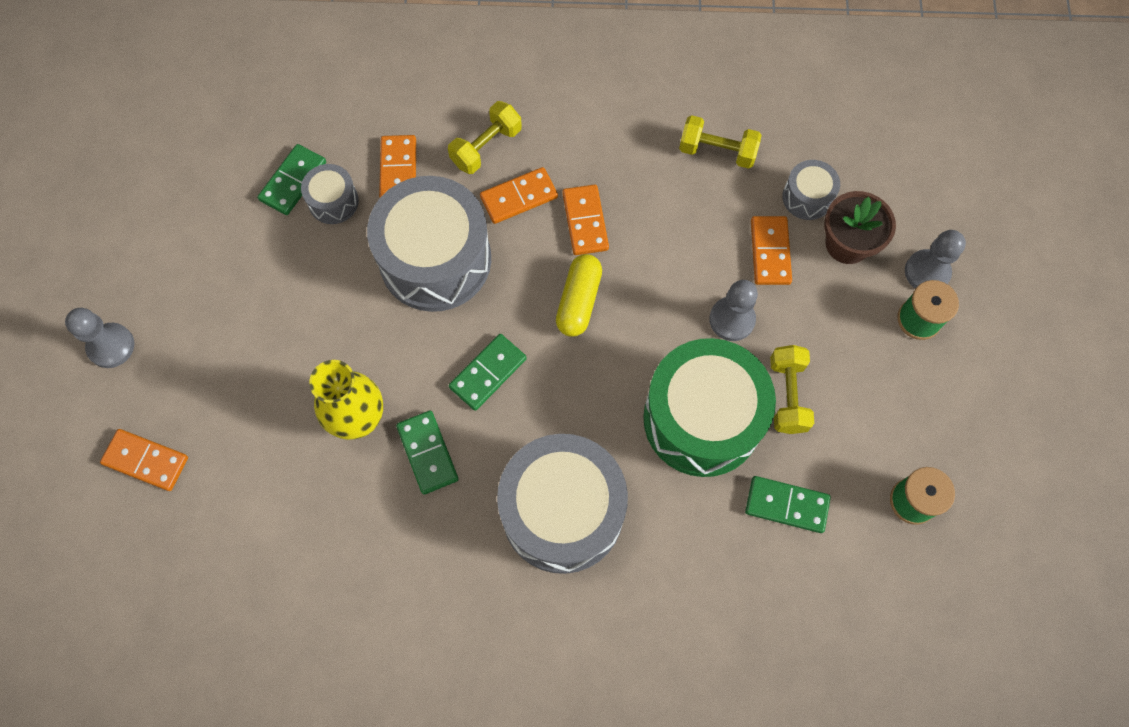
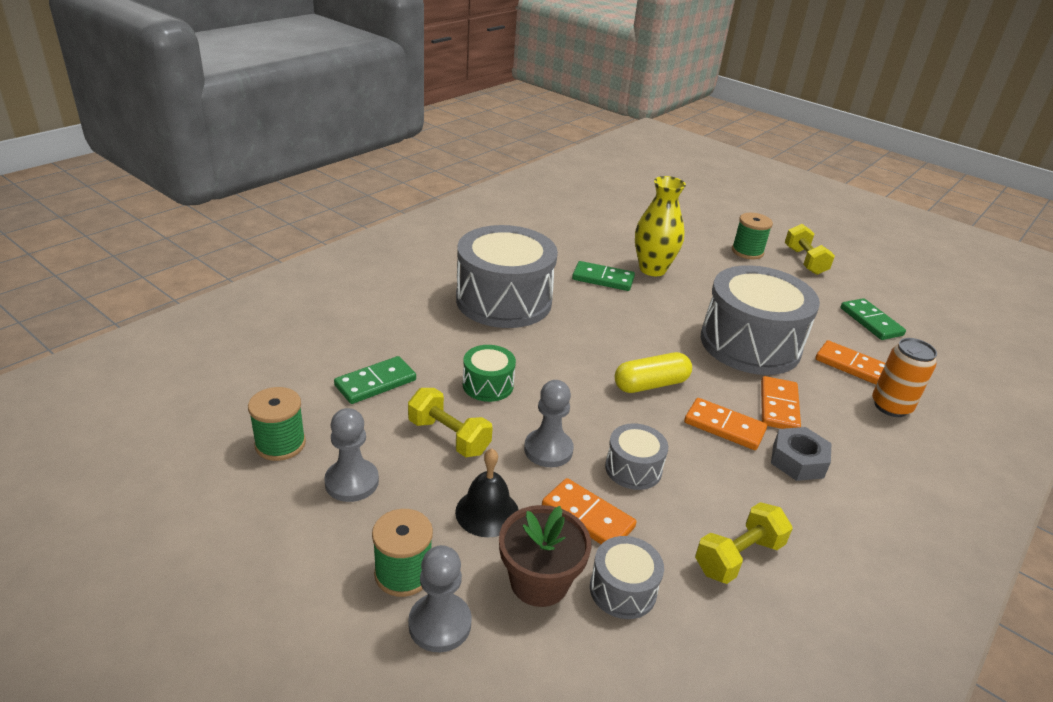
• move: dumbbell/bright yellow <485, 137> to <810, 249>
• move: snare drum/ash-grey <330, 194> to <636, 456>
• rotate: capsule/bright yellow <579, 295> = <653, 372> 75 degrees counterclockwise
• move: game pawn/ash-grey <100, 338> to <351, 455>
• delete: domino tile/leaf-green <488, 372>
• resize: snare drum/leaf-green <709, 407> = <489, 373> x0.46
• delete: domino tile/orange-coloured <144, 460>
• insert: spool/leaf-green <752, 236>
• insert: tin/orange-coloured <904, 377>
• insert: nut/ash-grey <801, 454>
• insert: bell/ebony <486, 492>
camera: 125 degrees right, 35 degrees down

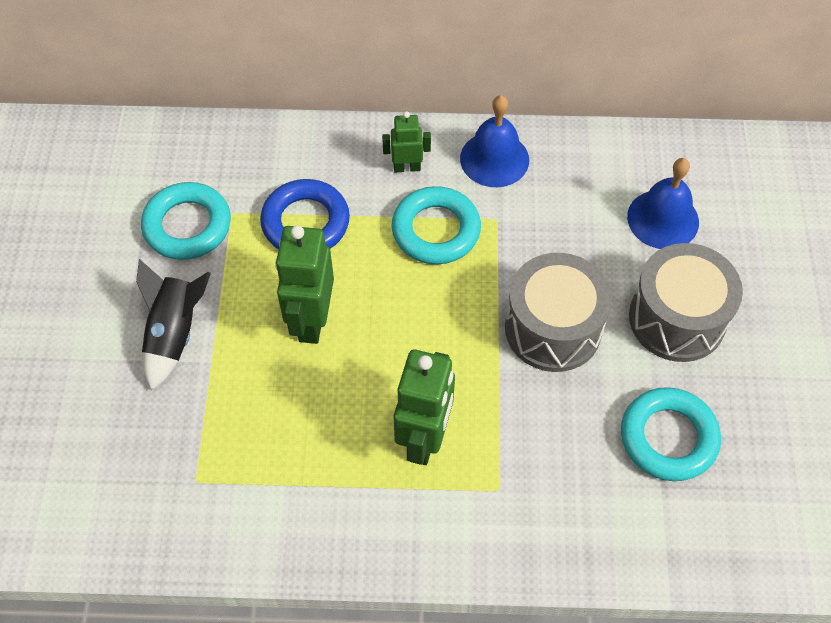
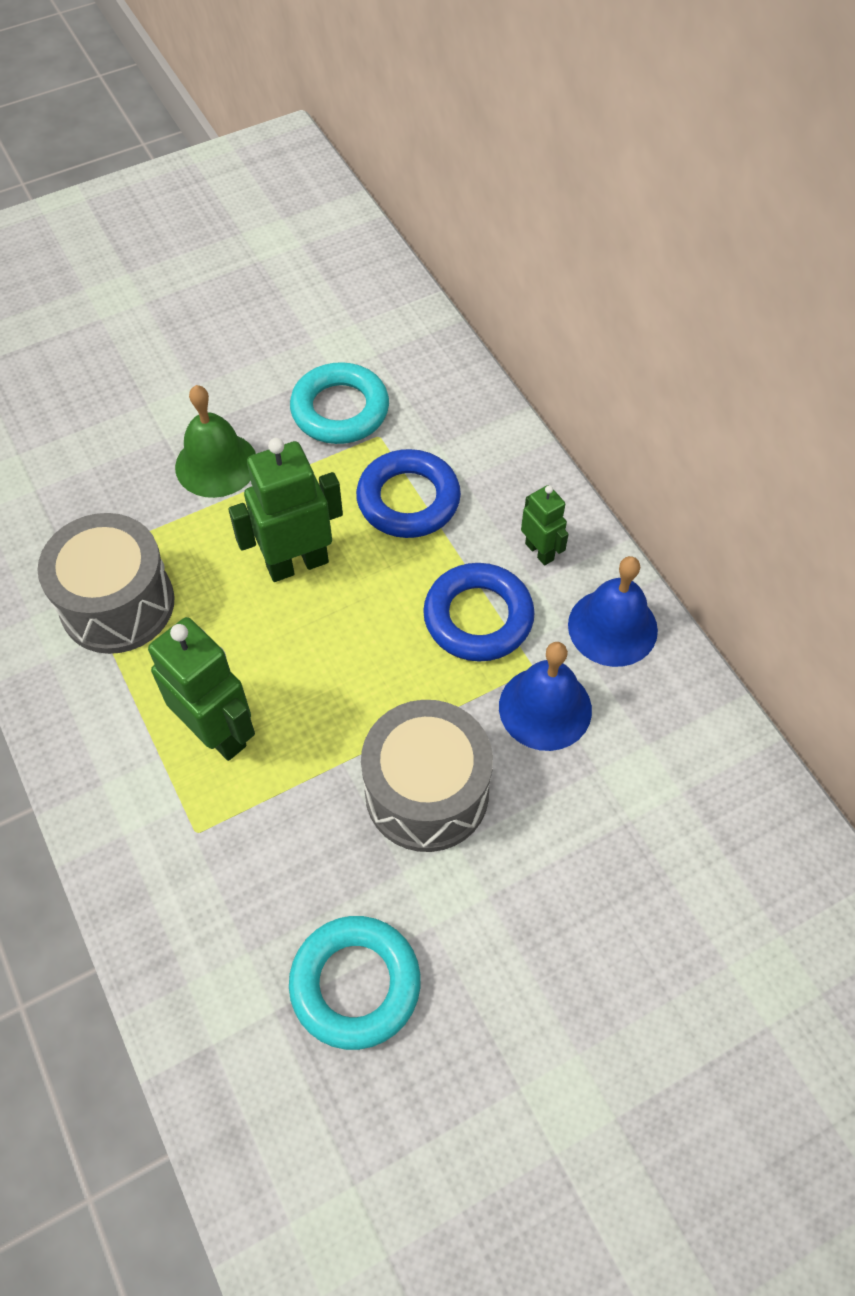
• move: bell/blue <663, 203> to <545, 696>
• recolor: hoop/turquoise <436, 225> to hoop/blue <479, 612>
• move: snare drum/ash-grey <686, 302> to <105, 583>
• replace: spaceship/ebony <173, 325> to bell/leaf-green <215, 441>
• rotate: toy robot/leaf-green <424, 407> = <201, 689> 120 degrees counterclockwise
camera: 60 degrees right, 0 degrees up

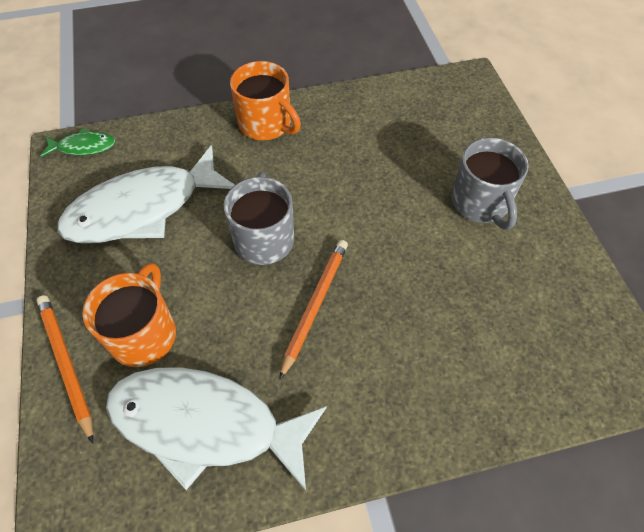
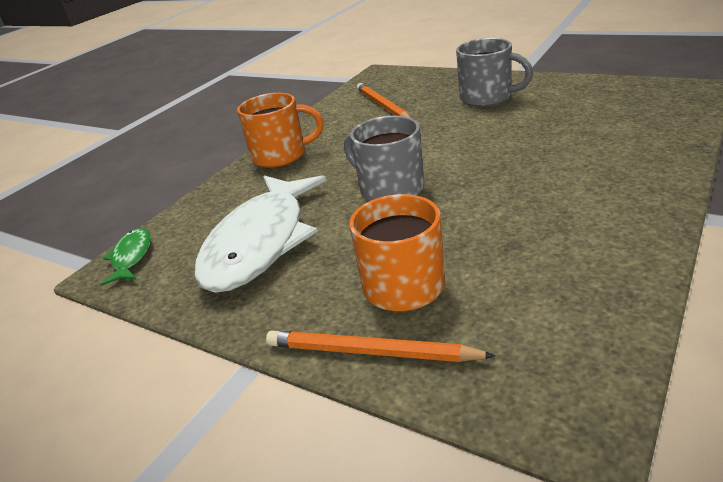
• rotate: fish/leaf-green <78, 142> = <126, 257> 45 degrees counterclockwise
• move: lead pencil/orange-coloured <313, 310> to <384, 100>
• delete: fish/white <216, 429>
camera: 40 degrees left, 25 degrees down

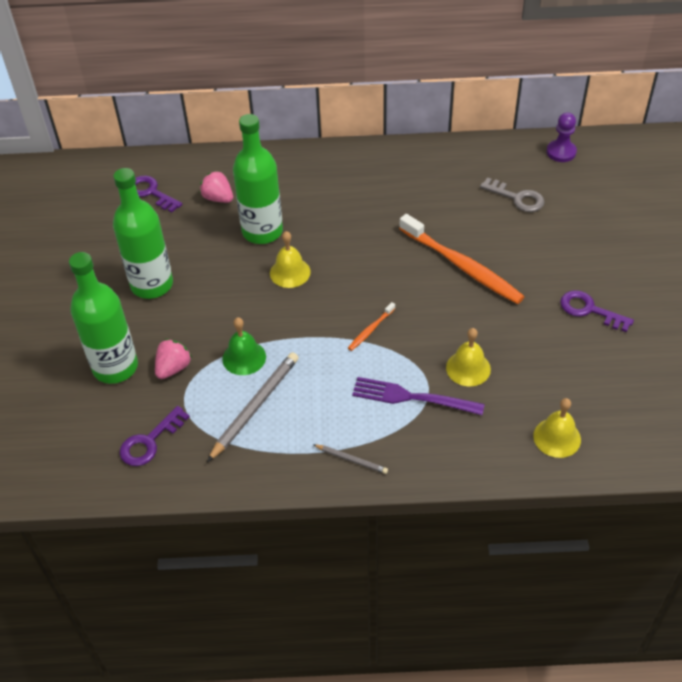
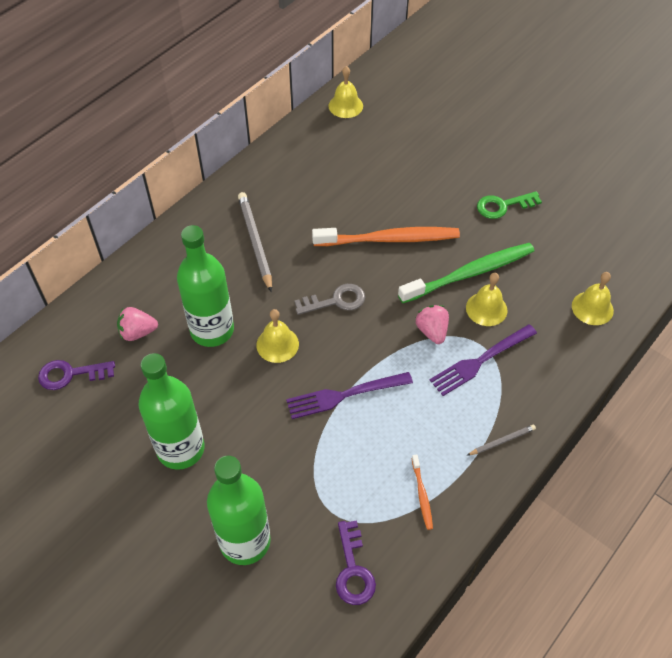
• replace: game pawn/violet <561, 137> to bell/bright yellow <345, 92>
• move: latchkey/ash-grey <512, 194> to <329, 299>
• recolor: latchkey/violet <597, 311> to latchkey/leaf-green <509, 205>
• move: toothbrush/orange-coloured <371, 326> to <422, 492>
• delete: bell/leaf-green <244, 346>
• move: strawberry/rose-pink <173, 359> to <432, 324>
• move: lead pencil/ash-grey <253, 407> to <255, 242>
• insert: toothbrush/leaf-green <466, 273>
• insert: dinner fork/violet <349, 395>
camera: 50 degrees left, 5 degrees up

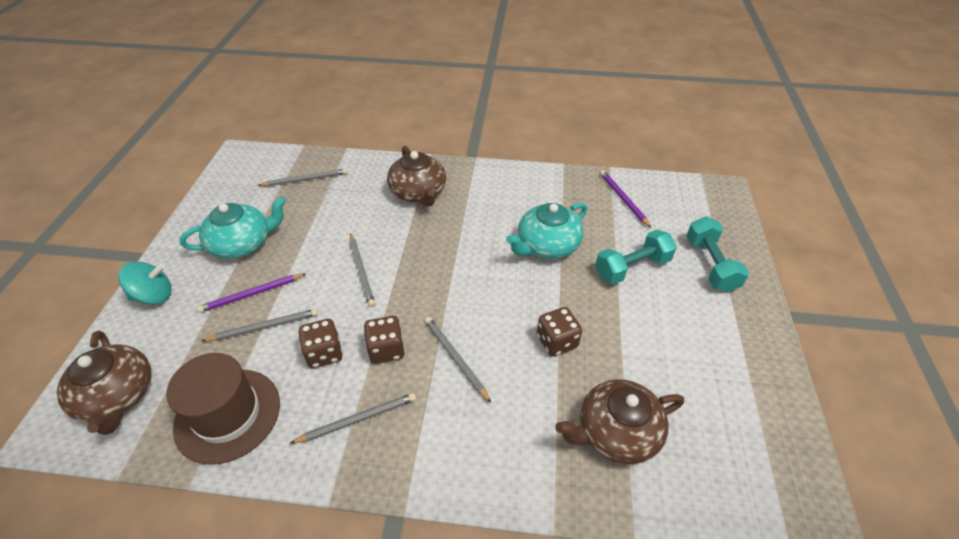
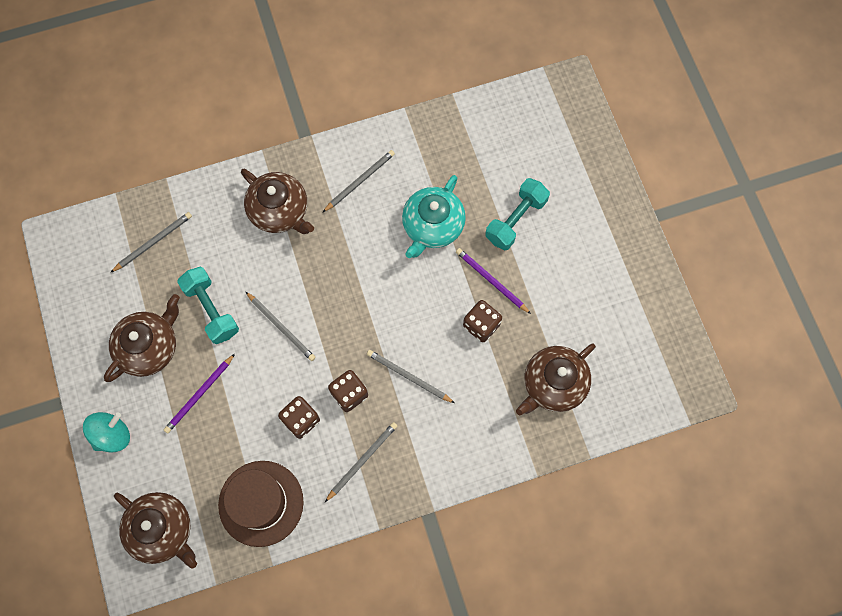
• move: lead pencil/violet <625, 199> to <493, 281>
• recolor: teapot/turquoise <233, 227> to teapot/russet <142, 338>
• move: dumbbell/turquoise <717, 254> to <208, 305>
• move: lead pencil/ash-grey <259, 325> to <359, 181>
camera: 25 degrees left, 25 degrees up

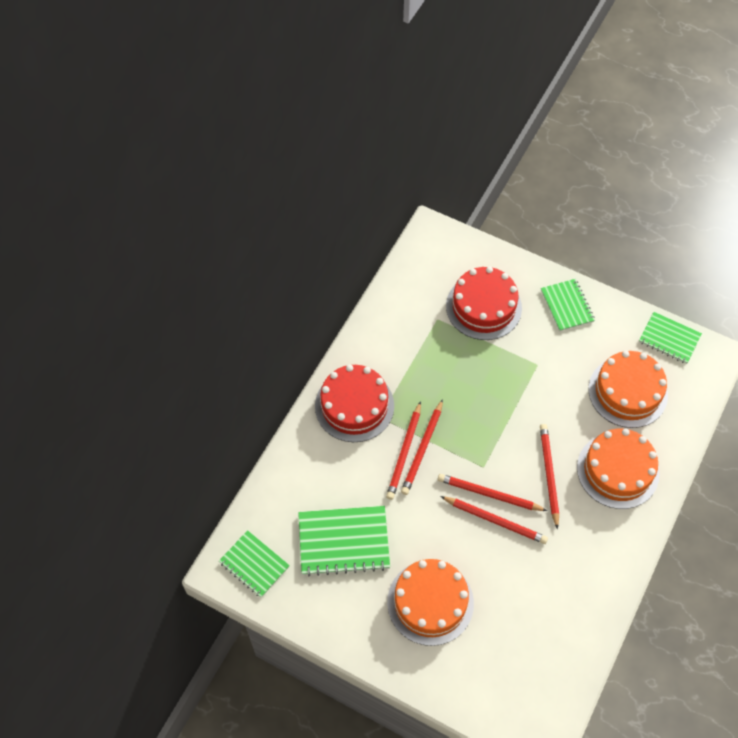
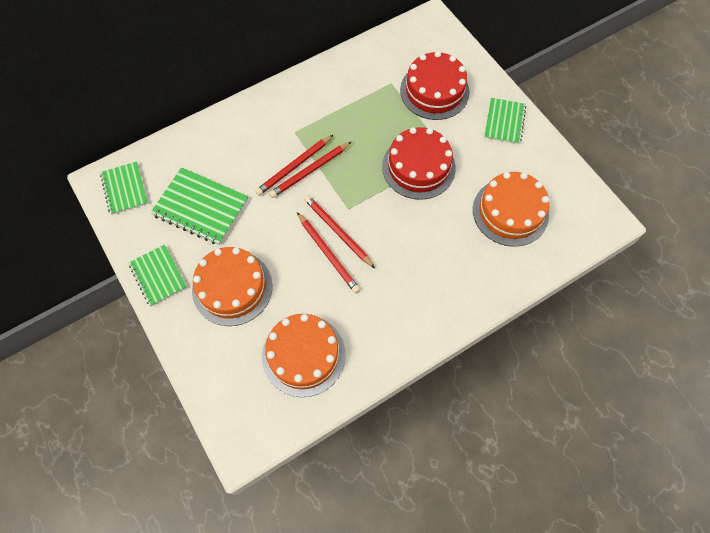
• move: notebook/leaf-green <670, 338> to <158, 275>
• move: gateau/scarlet <354, 403> to <419, 163>
• delete: lead pencil/scarlet <549, 476>
• move: gateau/orange-coloured <618, 469> to <304, 355>
camera: 30 degrees right, 5 degrees up

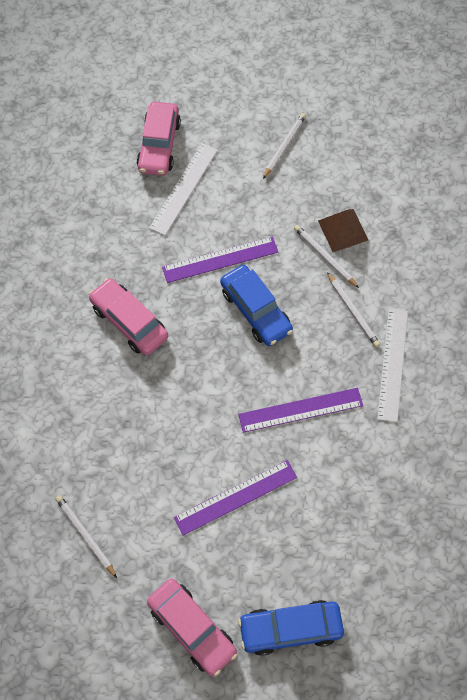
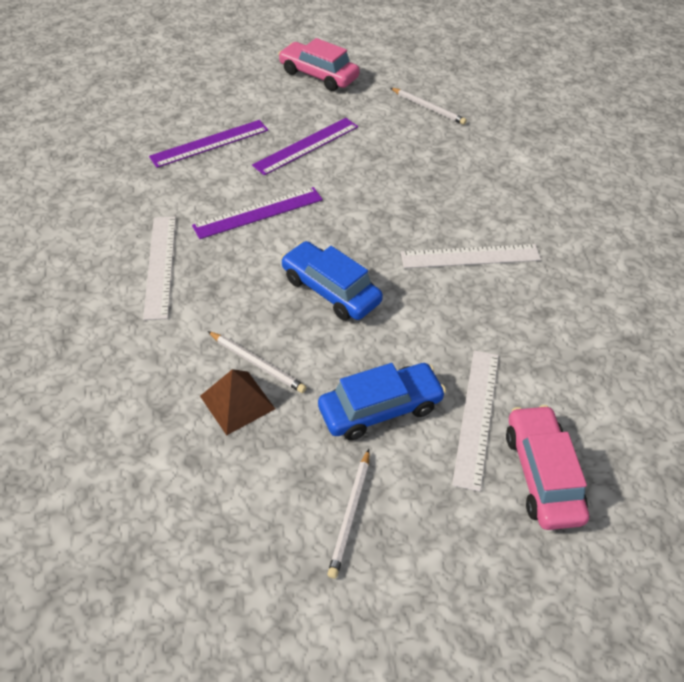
• move: ruler/violet <220, 260> to <208, 144>
• delete: lead pencil/white <353, 309>
• replace: toy car/rose-pink <128, 316> to ruler/white <471, 256>
• move: toy car/blue <291, 628> to <382, 401>
camera: 165 degrees right, 15 degrees down

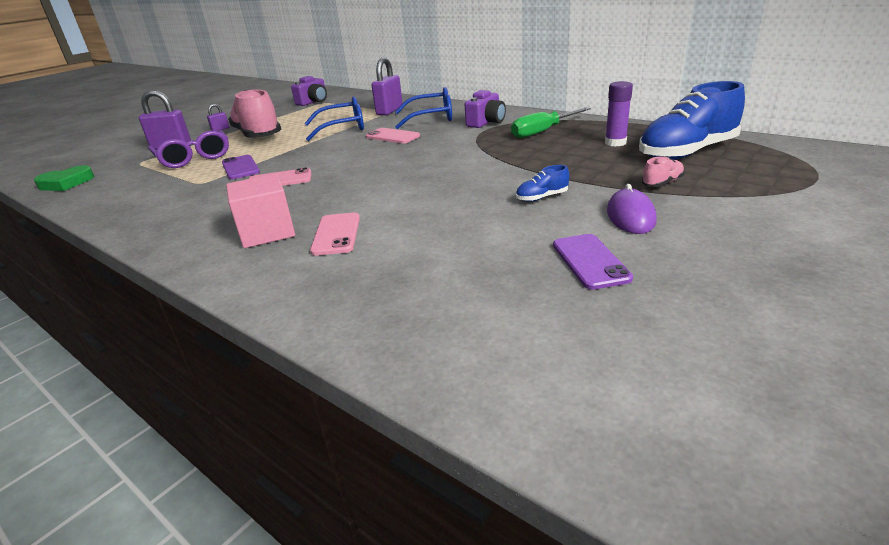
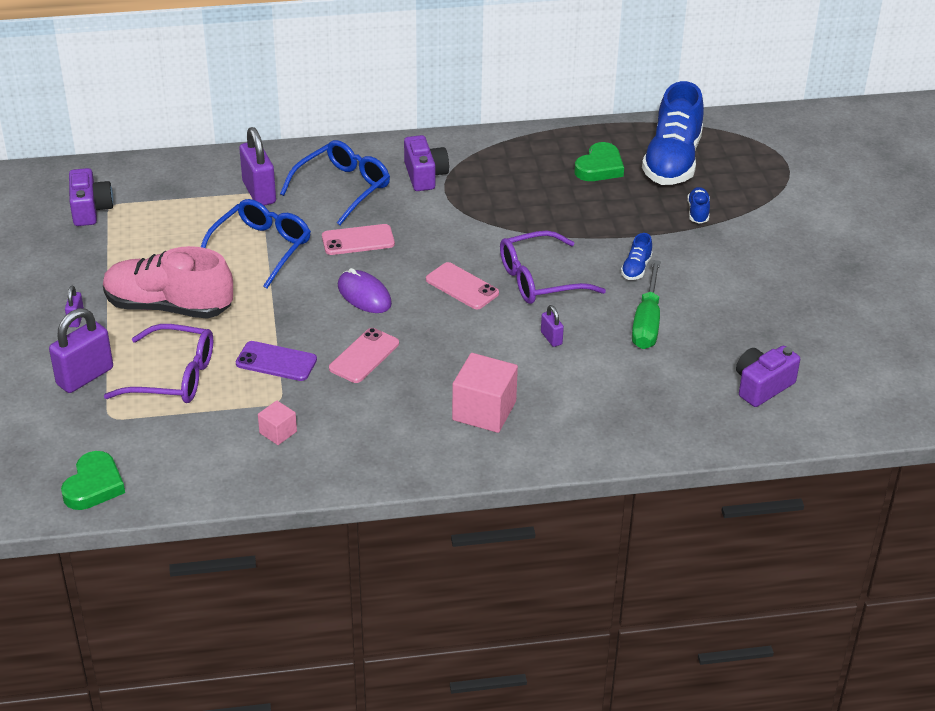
• replace: stick of glue/violet <619, 114> to love heart/leaf-green <599, 161>
• move: flat screwdriver/leaf-green <551, 122> to <646, 304>
• recolor: lace-up shoe/rose-pink <663, 171> to lace-up shoe/blue <698, 205>
• move: PC mouse/violet <632, 209> to <365, 290>
• move: phone/rose-pink <335, 234> to <462, 285>
• delete: phone/violet <593, 262>
• insert: spectacles/violet <553, 267>
• insert: lock/violet <552, 326>
• insert: photo camera/violet <768, 376>
• insert: block/rose-pink <277, 423>
camera: 50 degrees left, 10 degrees up

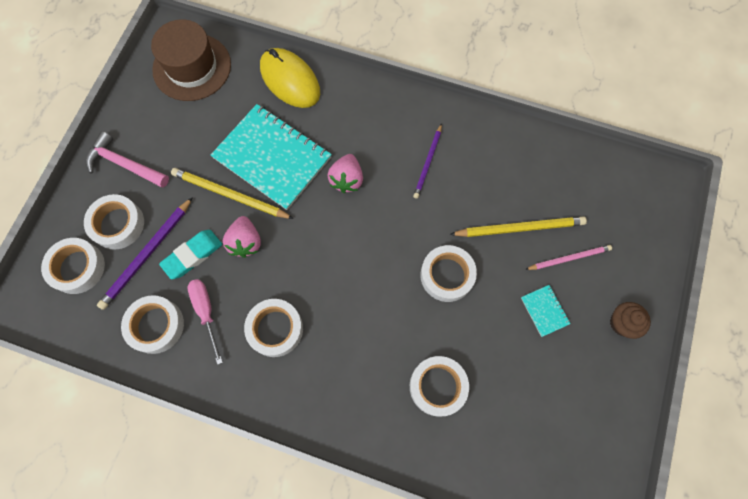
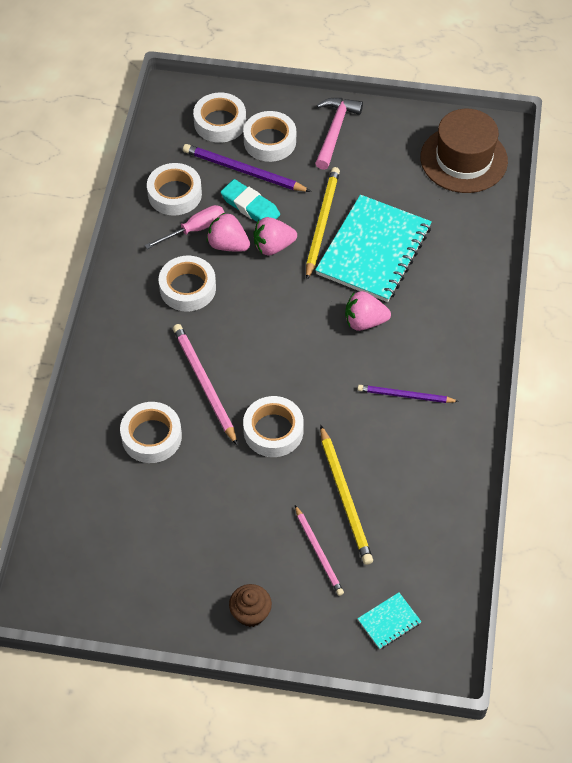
• delete: PC mouse/bright yellow <290, 78>
• move: notebook/turquoise <546, 311> to <389, 621>
• insert: strawberry/rose-pink <228, 232>
• insert: lead pencil/rose-pink <205, 384>
camera: 80 degrees right, 15 degrees down

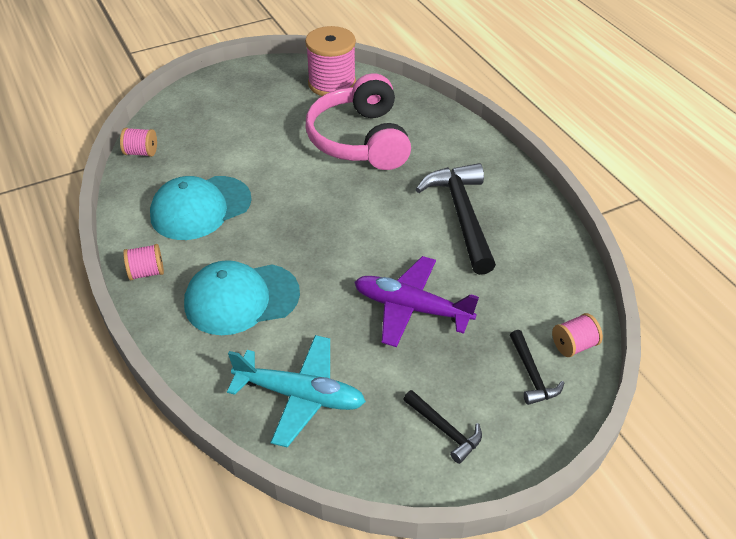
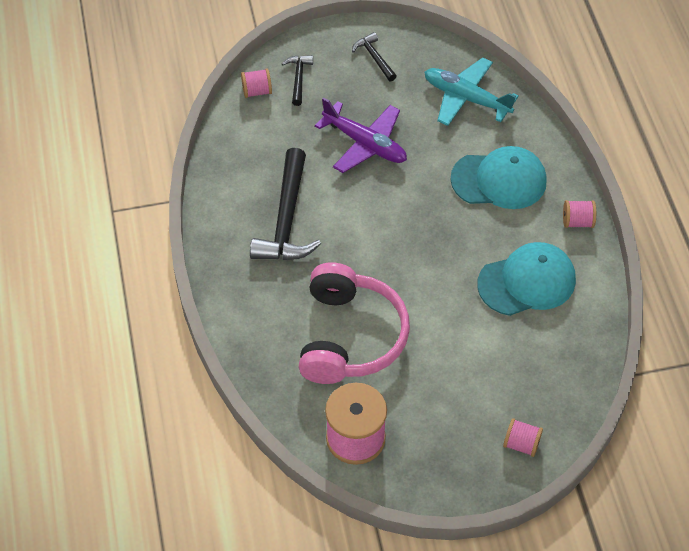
• move: spool/rose-pink <138, 142> to <523, 437>
camera: 165 degrees left, 10 degrees up

